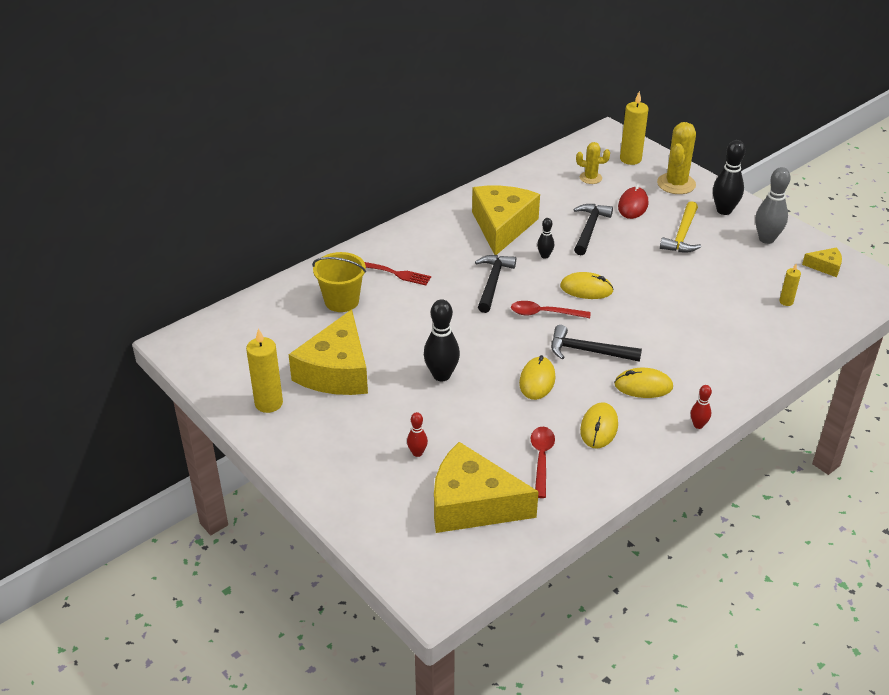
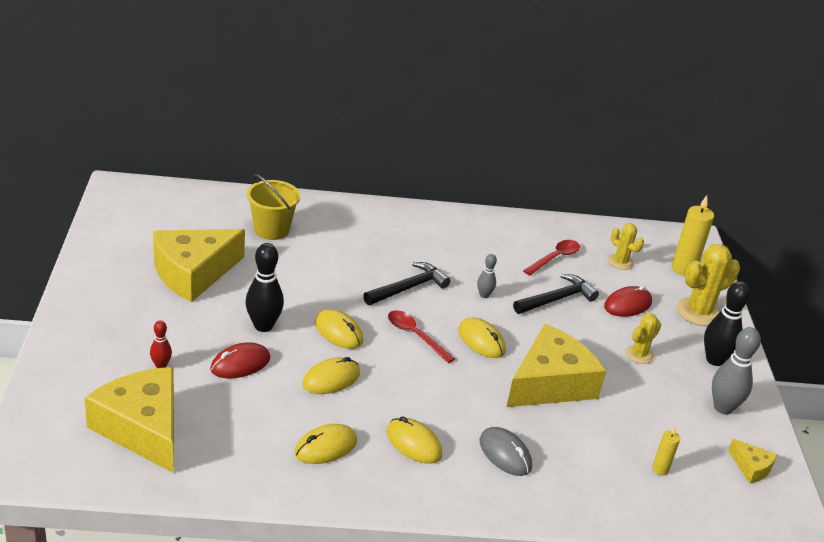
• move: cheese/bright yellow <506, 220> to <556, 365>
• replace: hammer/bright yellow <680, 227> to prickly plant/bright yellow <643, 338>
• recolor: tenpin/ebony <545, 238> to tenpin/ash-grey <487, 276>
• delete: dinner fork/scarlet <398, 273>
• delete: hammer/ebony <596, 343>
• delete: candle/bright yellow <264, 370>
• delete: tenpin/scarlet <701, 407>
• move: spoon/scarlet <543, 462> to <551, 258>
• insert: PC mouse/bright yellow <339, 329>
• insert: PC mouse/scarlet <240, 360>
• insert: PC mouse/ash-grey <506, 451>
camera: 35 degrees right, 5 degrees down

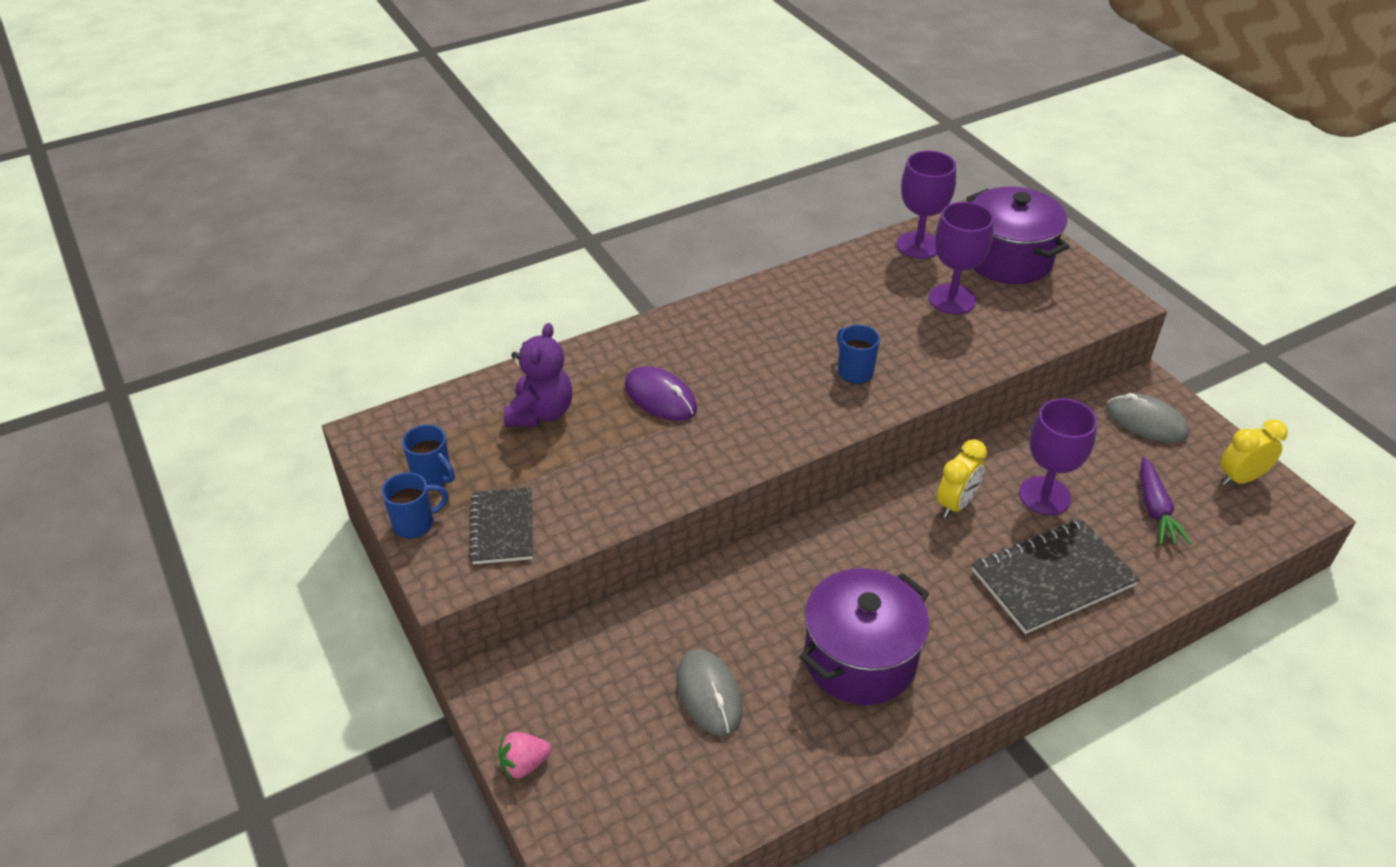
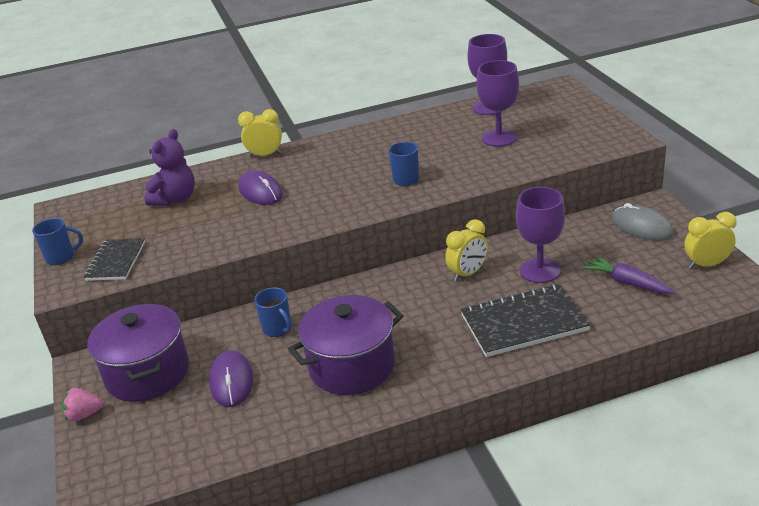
• move: cooking pot/violet <1018, 235> to <138, 353>
• move: tea mug/blue <428, 455> to <273, 312>
• rotate: carrot/violet <1166, 501> = <628, 274> 120 degrees clockwise
• recolor: PC mouse/ash-grey <709, 692> to PC mouse/violet <231, 378>
• insert: alarm clock/bright yellow <260, 133>
camera: 15 degrees right, 10 degrees down

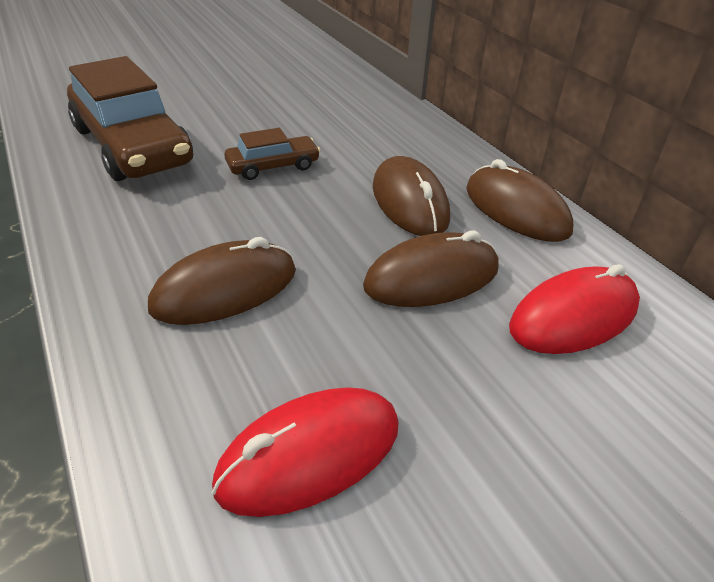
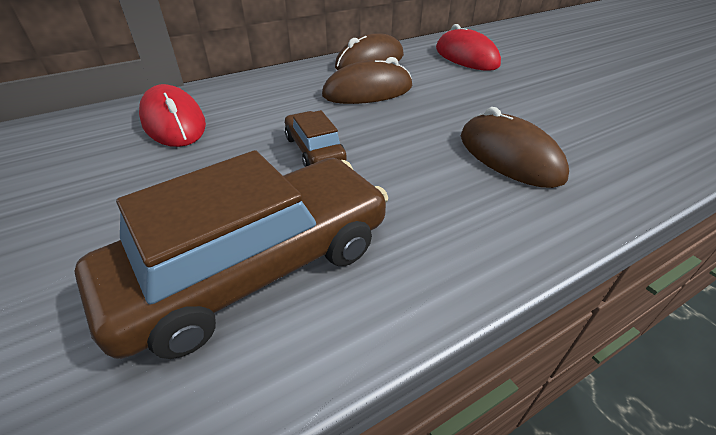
• delete: PC mouse/russet <431, 269>
• move: PC mouse/scarlet <305, 452> to <172, 115>
camera: 90 degrees left, 0 degrees up

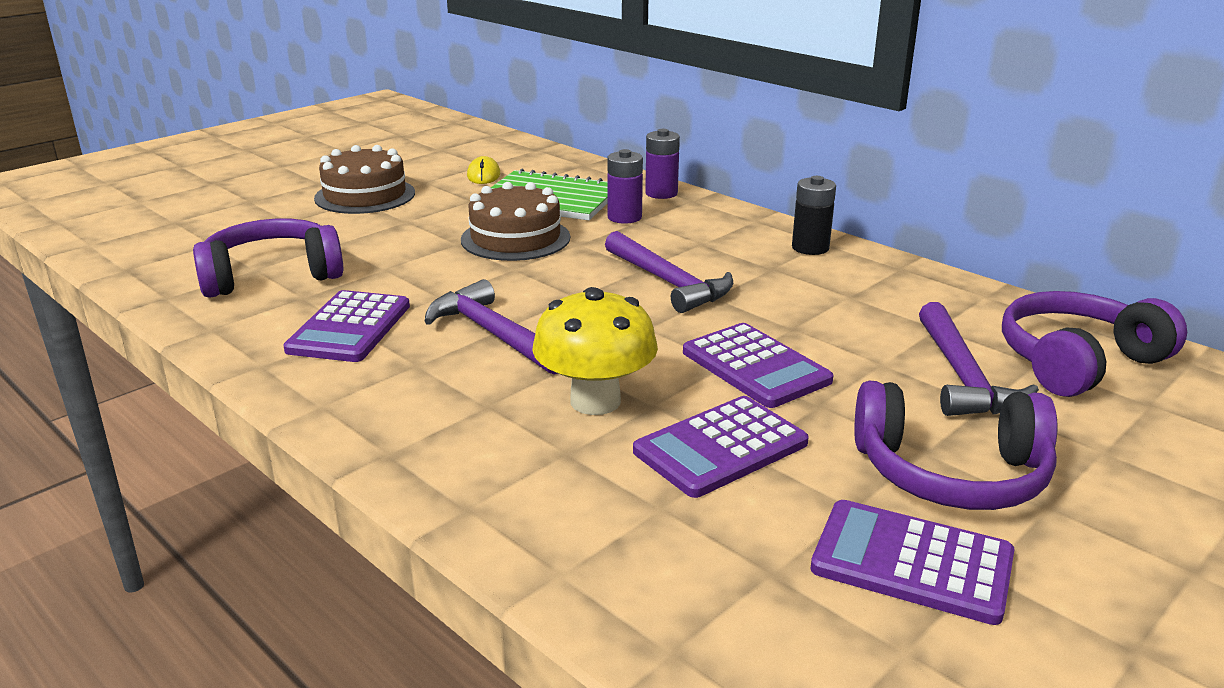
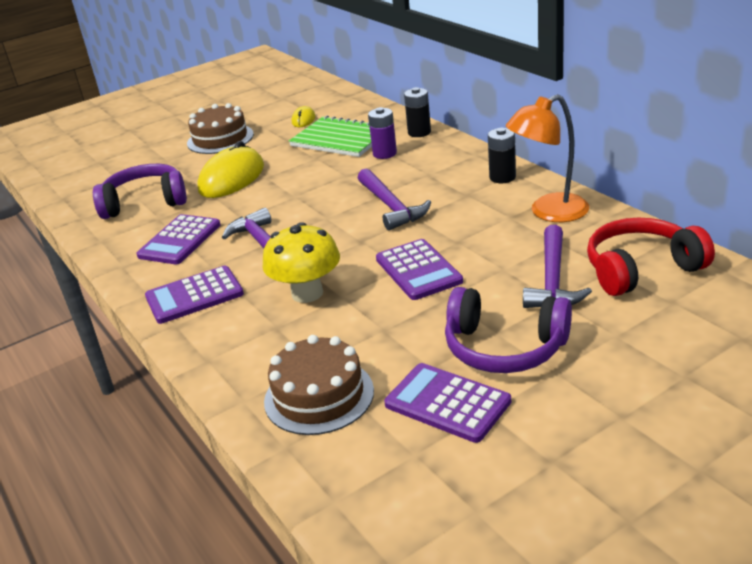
• recolor: battery/violet <662, 164> to battery/ebony <417, 112>
• move: gateau/russet <515, 221> to <319, 385>
• recolor: over-ear headphones/violet <1094, 344> to over-ear headphones/scarlet <651, 257>
• move: pocket calculator/violet <721, 447> to <194, 295>
• insert: lamp/orange-coloured <547, 158>
• insert: PC mouse/bright yellow <230, 169>
camera: 15 degrees right, 5 degrees up

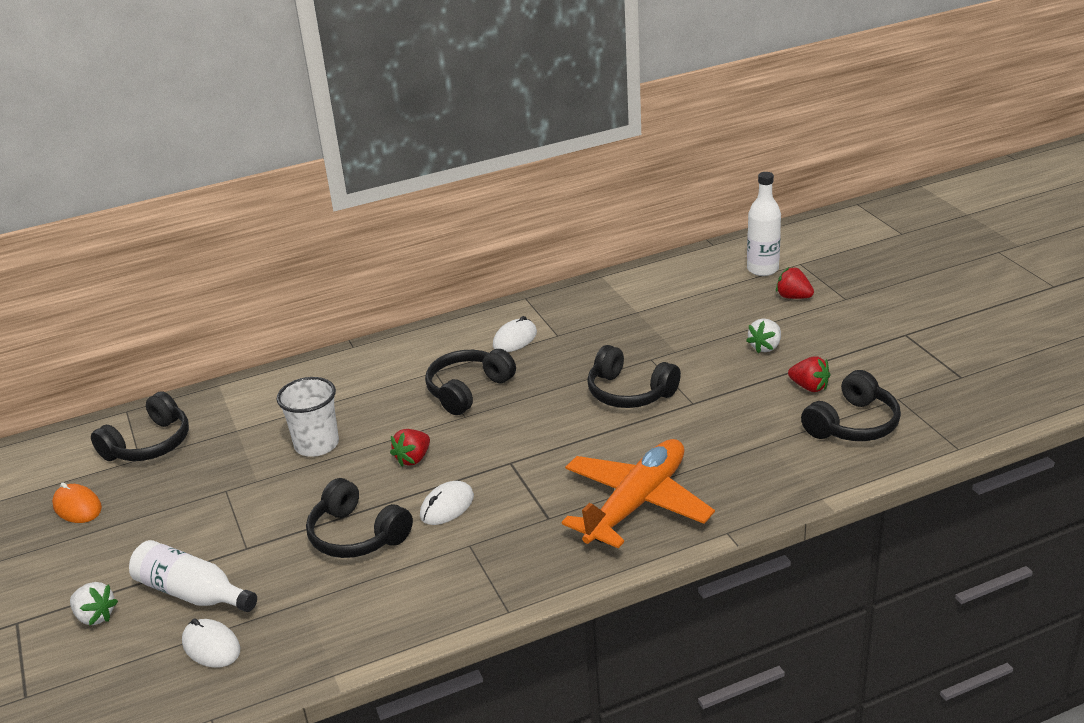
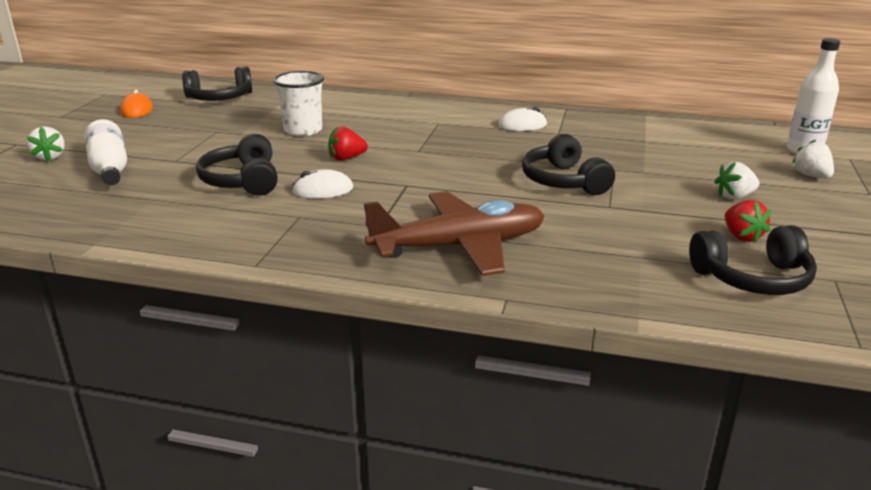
• recolor: strawberry/scarlet <795, 283> to strawberry/white <813, 158>
• delete: over-ear headphones/ebony <470, 382>
• recolor: plane/orange-coloured <638, 493> to plane/russet <454, 233>
• delete: PC mouse/white <211, 643>
camera: 35 degrees right, 5 degrees down

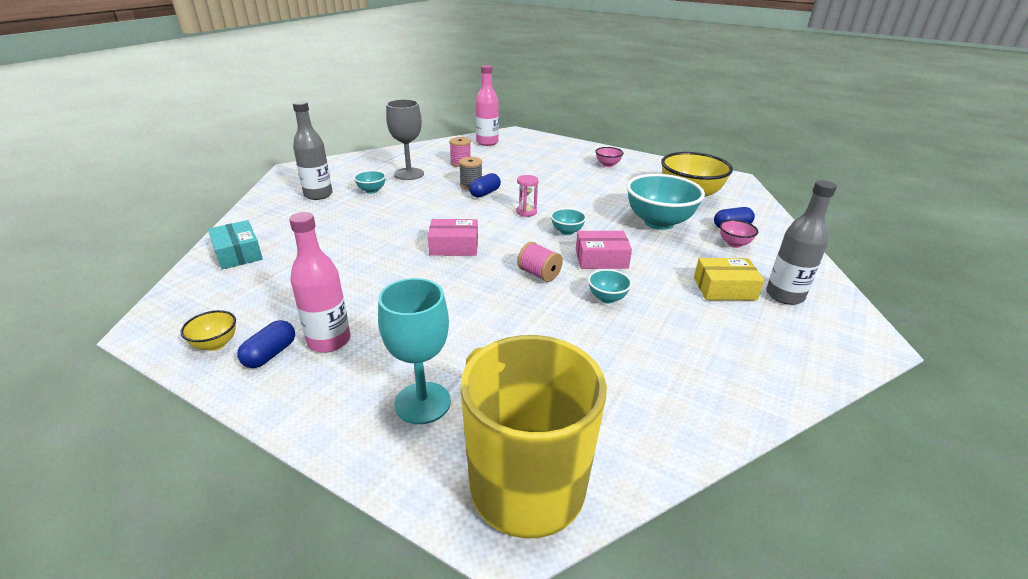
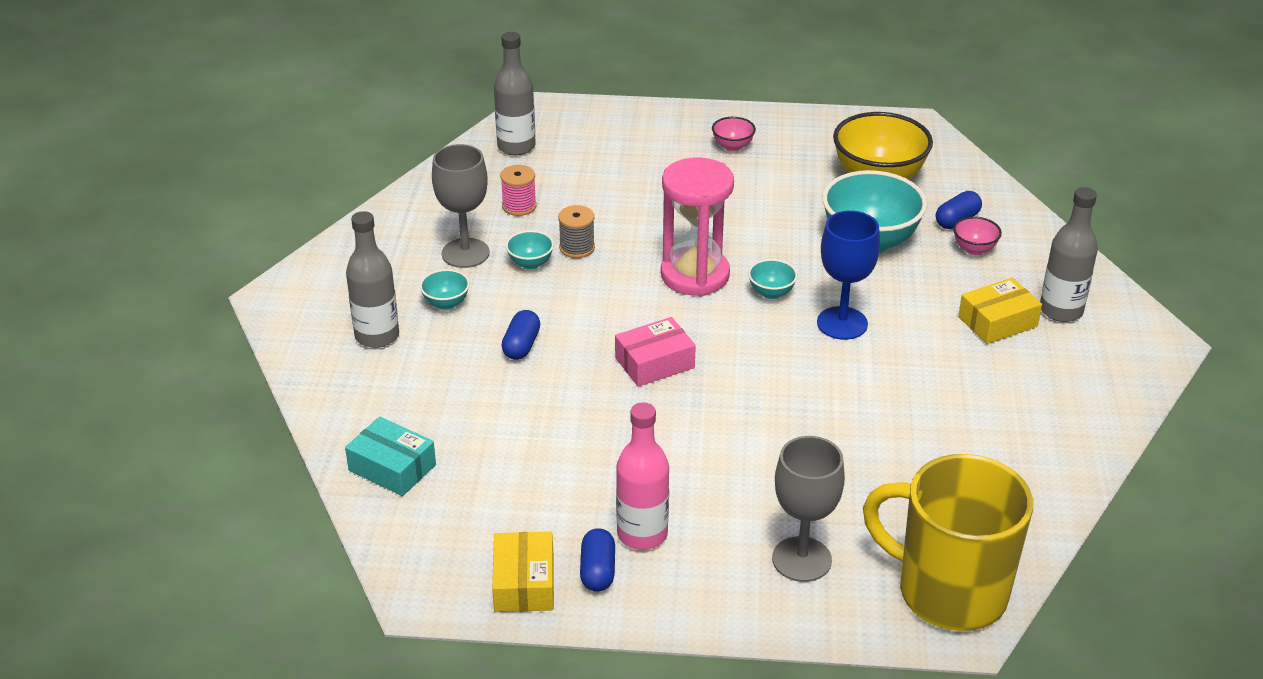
• recolor: drink bottle/rose-pink <487, 105> to drink bottle/ash-grey <515, 93>
• move: capsule/blue <485, 185> to <520, 335>
• resize: sand timer/rose-pink <527, 196> = <697, 226> x2.28
• replace: package/rose-pink <604, 250> to goblet/blue <848, 275>
• delete: spool/rose-pink <540, 262>
• move: deep dish/turquoise <610, 286> to <530, 250>
• recolor: goblet/turquoise <414, 351> to goblet/ash-grey <808, 509>
• replace: deep dish/bright yellow <208, 330> to package/bright yellow <523, 572>
camera: 25 degrees left, 5 degrees up

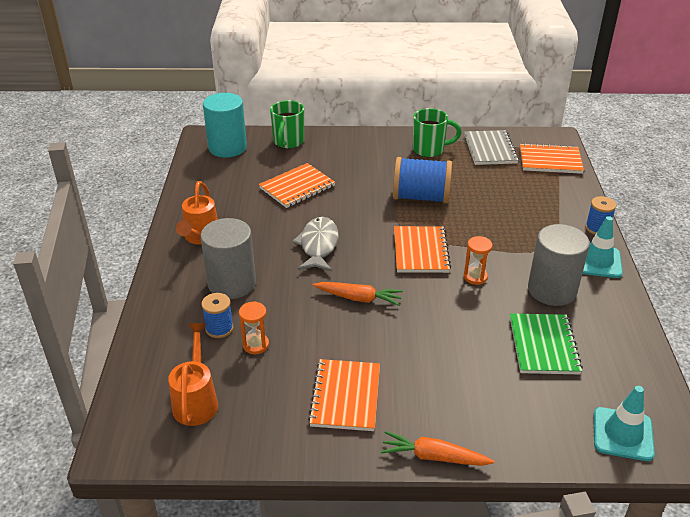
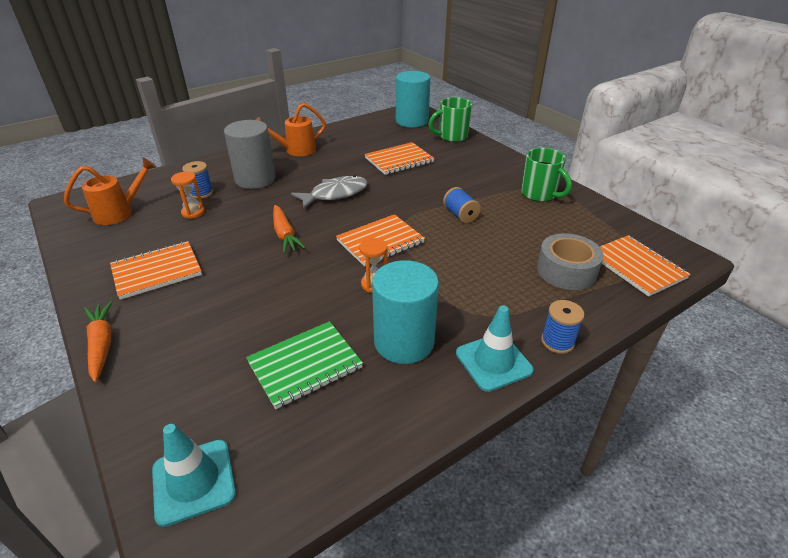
• delete: notebook/ash-grey <491, 147>
• resize: spool/blue <422, 180> = <462, 205> x0.54
• rotate: notebook/orange-coloured <297, 185> = <399, 158> 45 degrees counterclockwise
• recolor: cylinder/ash-grey <559, 265> to cylinder/turquoise <405, 312>
• insert: sticky tape/ash-grey <570, 261>
camera: 55 degrees right, 0 degrees up

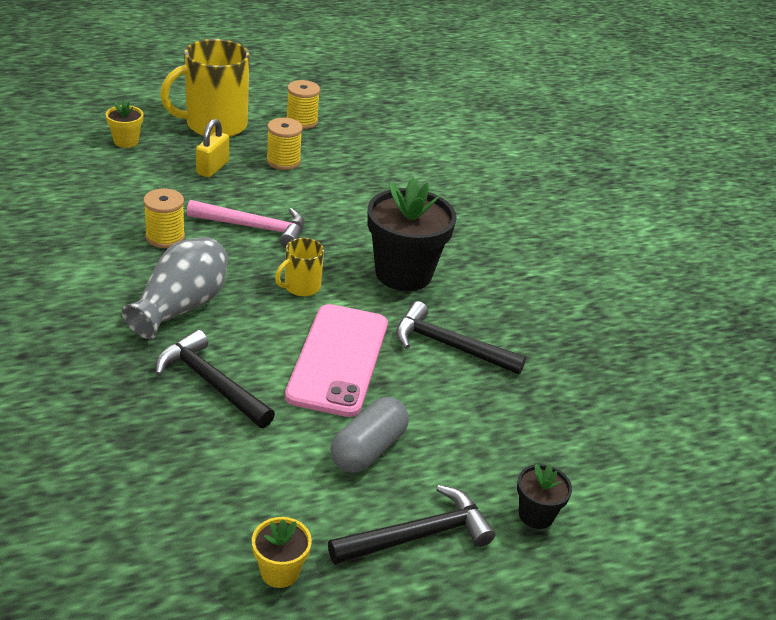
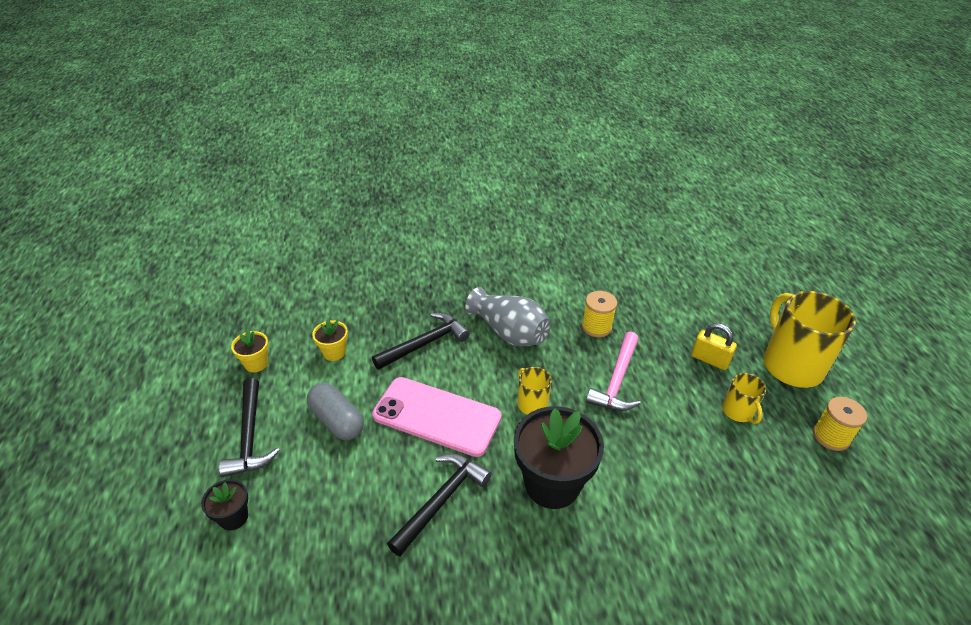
• move: plant pot/bright yellow <124, 124> to <330, 340>
• replace: spool/bright yellow <284, 144> to tea mug/bright yellow <744, 398>
camera: 105 degrees right, 5 degrees up

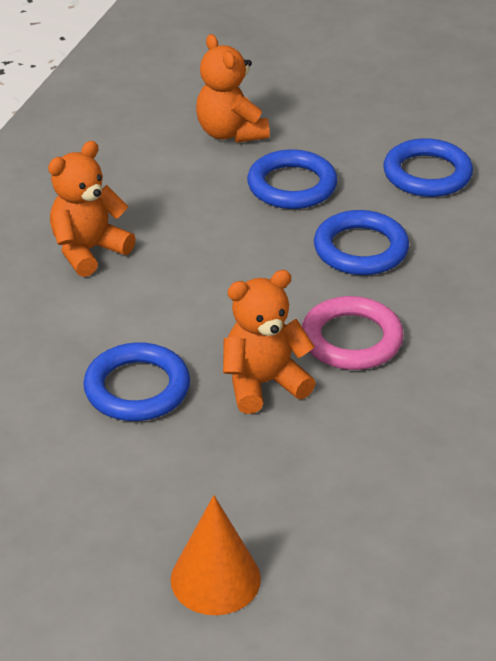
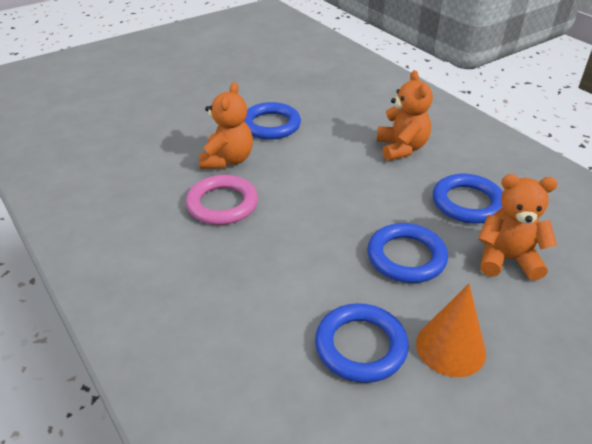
• move: hoop/blue <361, 242> to <468, 199>
• move: cone shape/orange-coloured <216, 555> to <451, 330>
camera: 125 degrees right, 0 degrees up

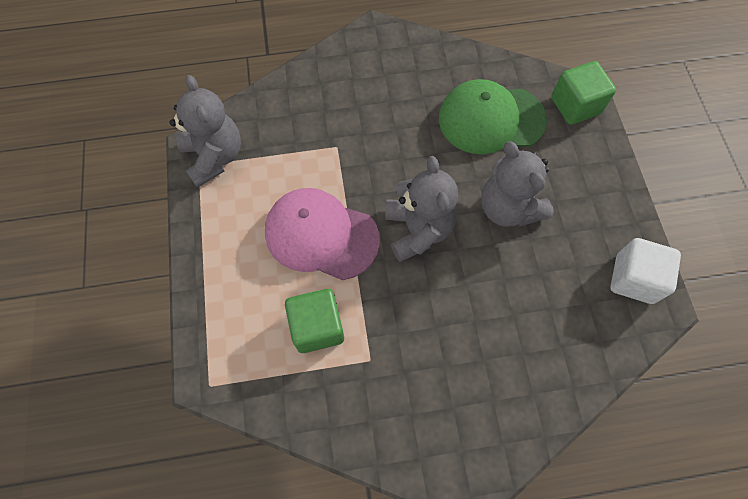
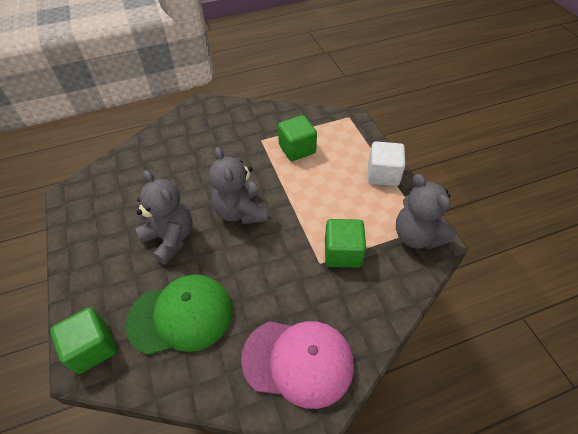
• move: cap/rose-pink <322, 234> to <297, 365>
• move: block/white <645, 271> to <386, 163>
• insert: block/leaf-green <345, 243>
camera: 170 degrees right, 15 degrees down

